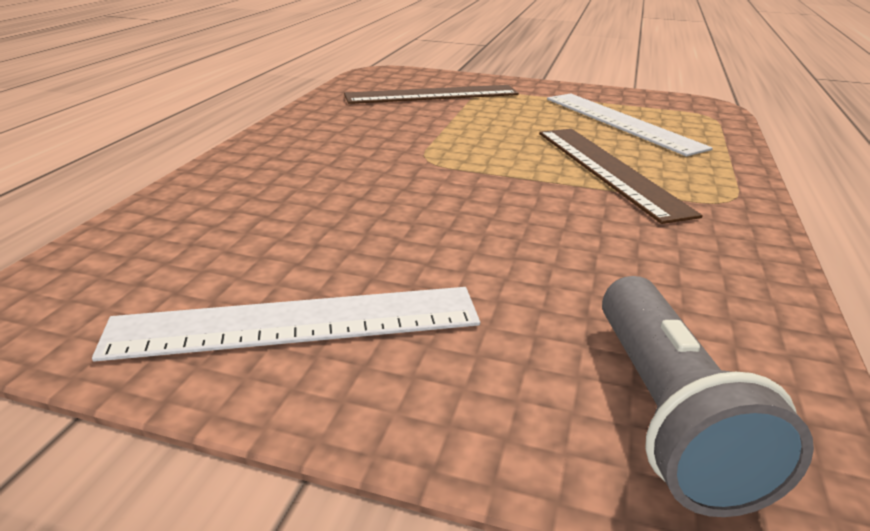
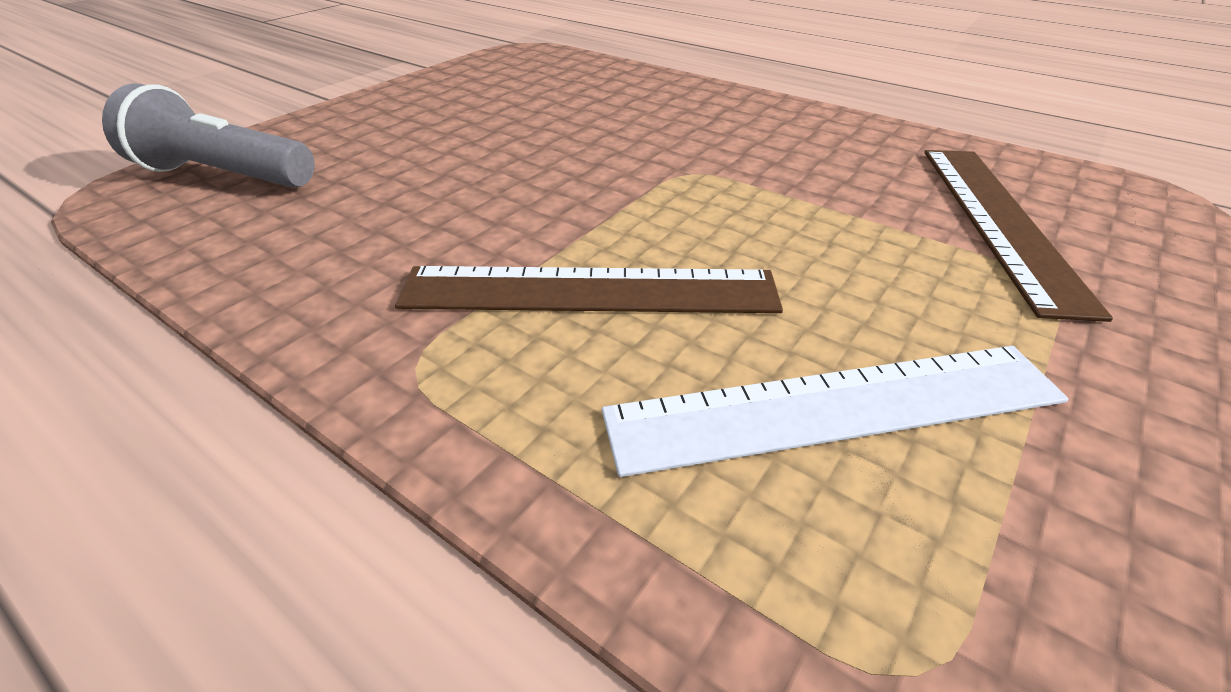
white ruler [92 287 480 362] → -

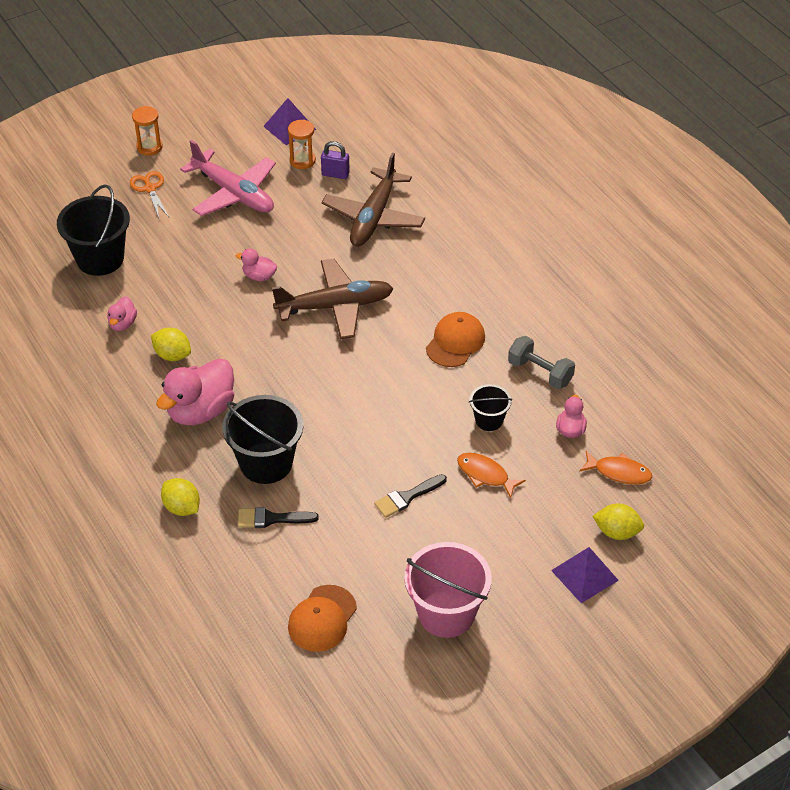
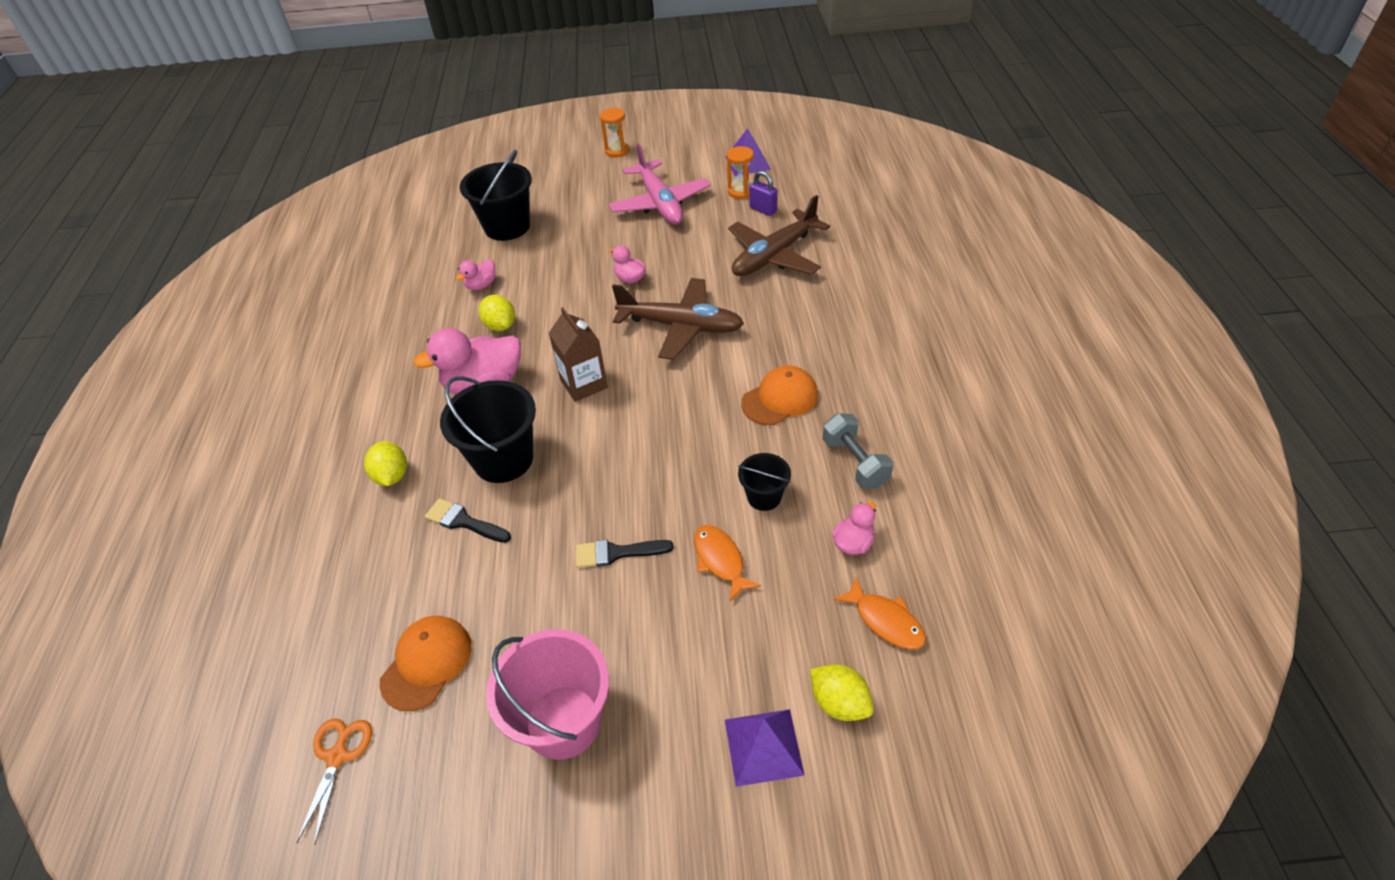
- → brown carton [549 307 608 402]
orange scissors [130 171 169 218] → orange scissors [296 718 372 845], moved
orange cap [288 585 357 652] → orange cap [379 616 472 711], 150 degrees clockwise

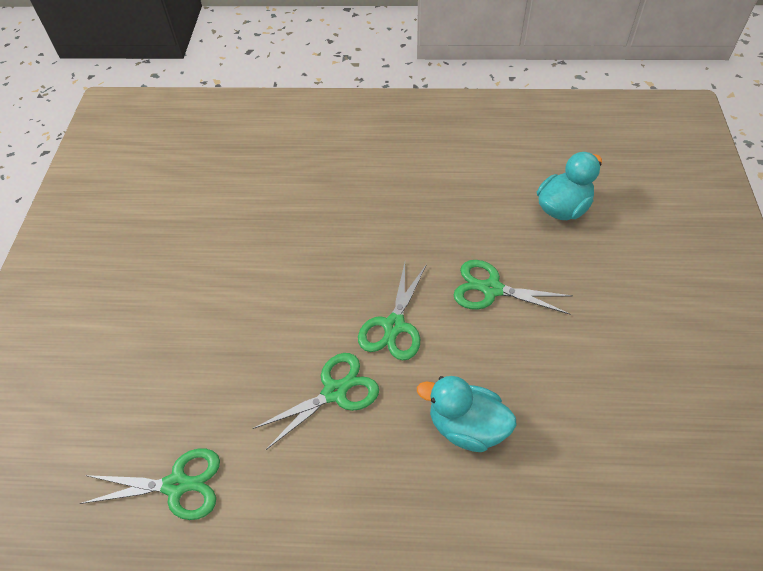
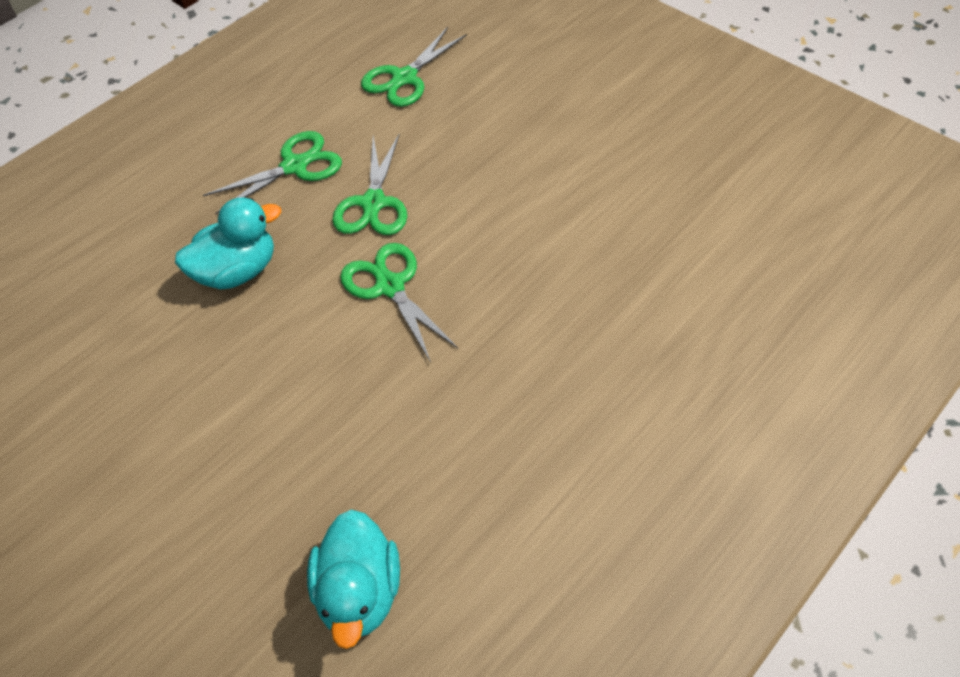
green scissors [454 260 572 314] → green scissors [203 131 342 214], moved

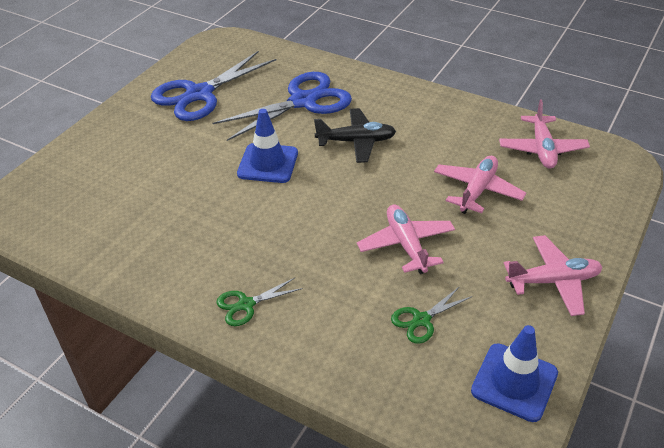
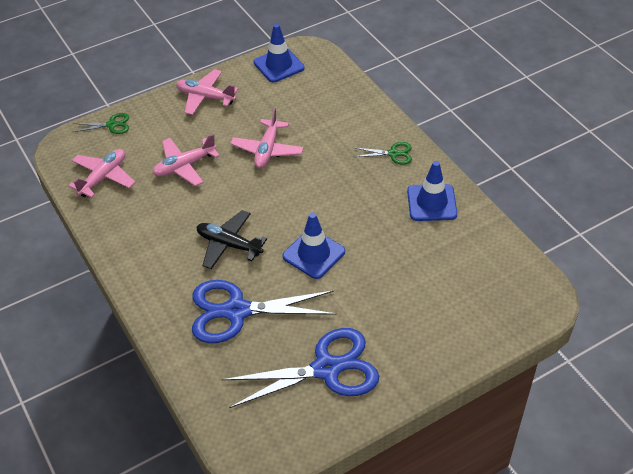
- → blue traffic cone [407 161 457 221]
green scissors [391 286 472 344] → green scissors [73 113 129 134], moved

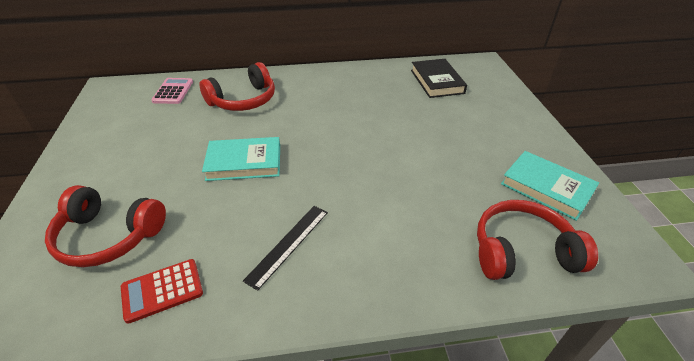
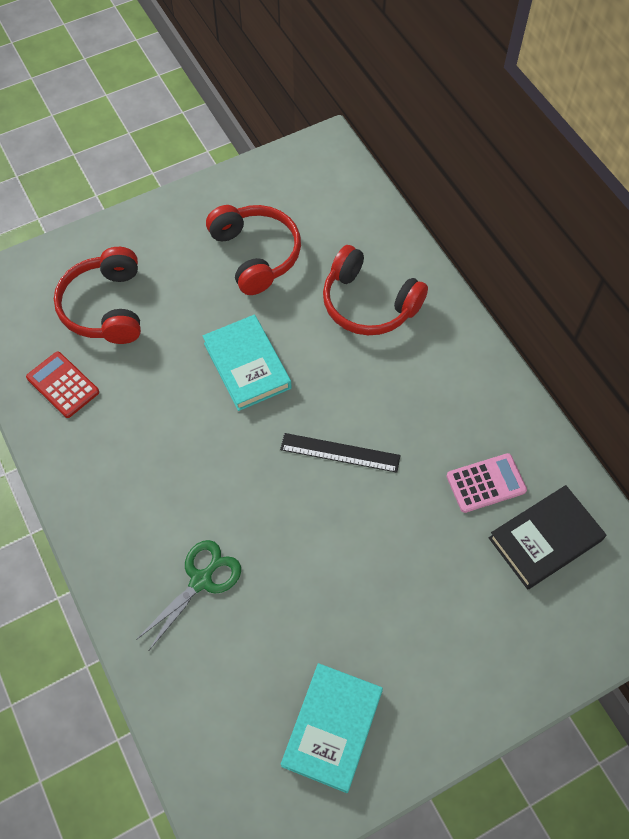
- → green scissors [136 540 241 650]
pink calculator [151 78 193 104] → pink calculator [446 453 527 513], moved
black ruler [243 206 328 291] → black ruler [280 433 401 473], moved
red headphones [477 200 598 280] → red headphones [206 205 301 295], moved

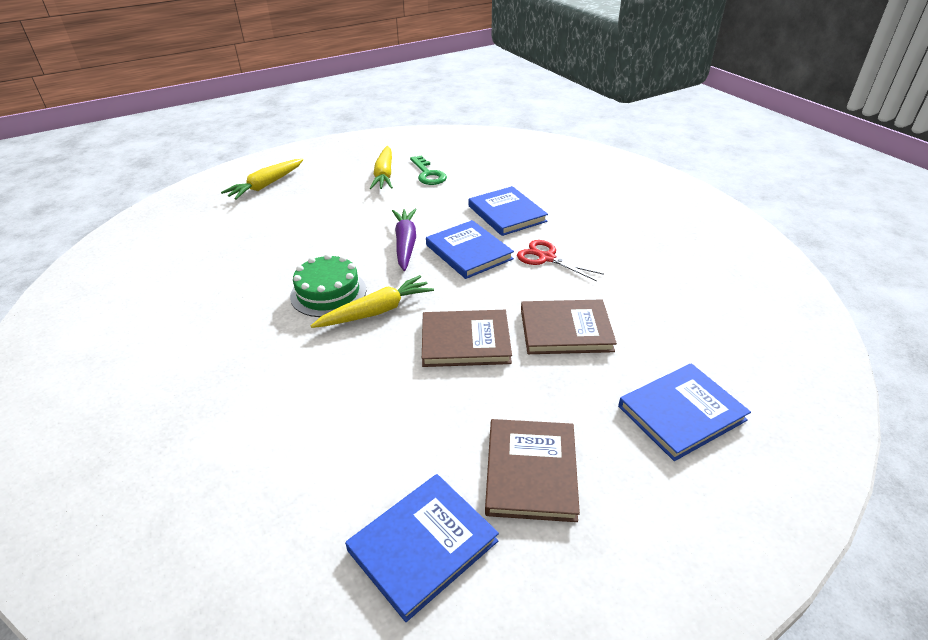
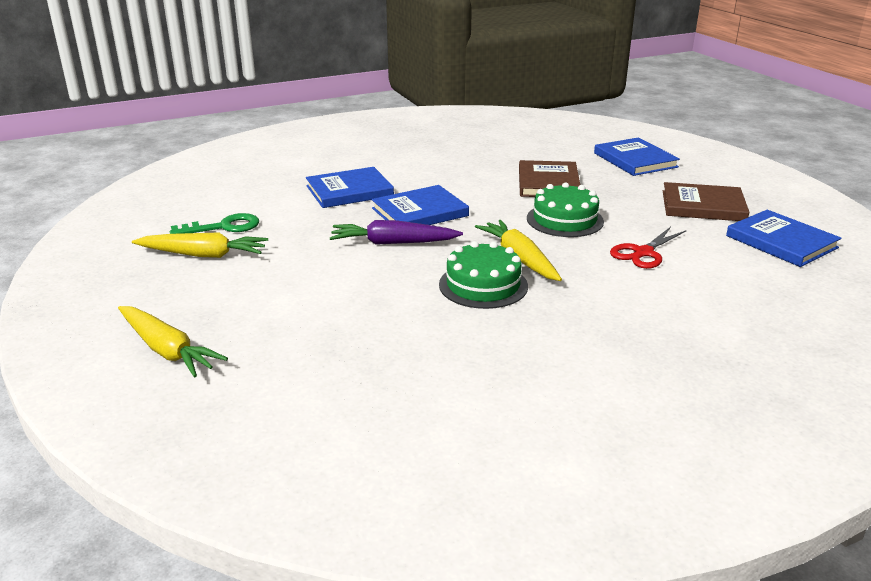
red scissors [517 240 604 281] → red scissors [610 227 687 269], moved
brown book [422 310 512 367] → green cake [527 182 604 237]

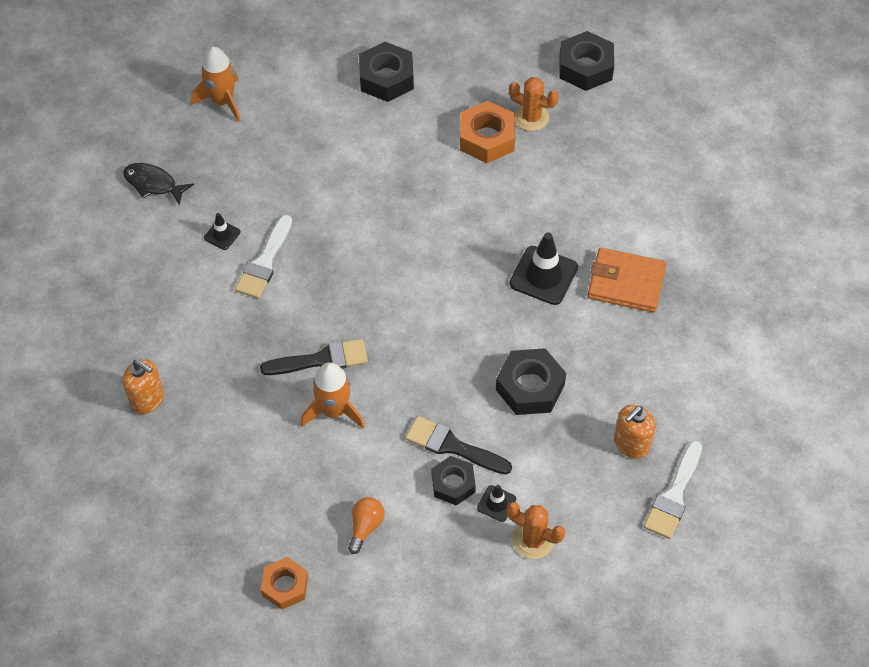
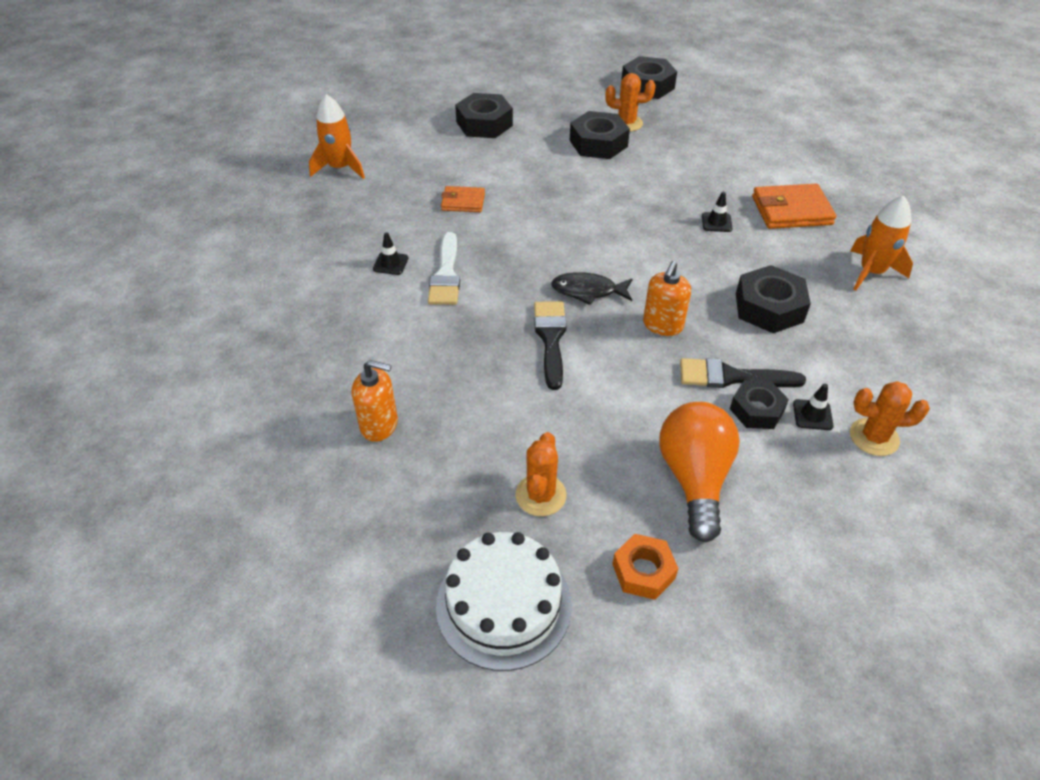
white brush [644 441 702 539] → -
- → white cake [436 532 572 671]
- → orange wallet [441 186 485 212]
- → orange cactus [515 432 567 516]
black fish [123 163 194 205] → black fish [551 272 632 305], moved
orange rocket [301 362 365 429] → orange rocket [850 196 913 291], moved
orange soap dispenser [614 405 655 459] → orange soap dispenser [643 261 691 336], moved
orange nut [460 101 515 163] → black nut [570 111 630 159]
black brush [260 339 368 375] → black brush [534 301 567 390], 60 degrees counterclockwise
orange light bulb [348 497 385 554] → orange light bulb [659 402 740 542], x1.97
black traffic cone [510 233 578 305] → black traffic cone [702 192 733 232], x0.52

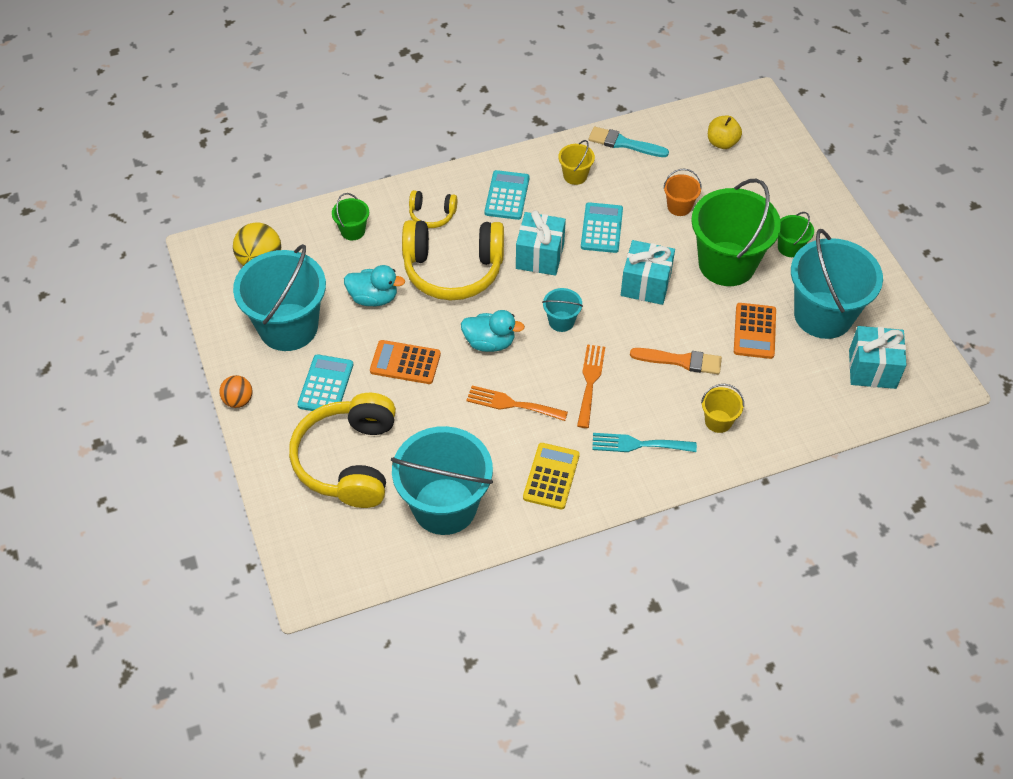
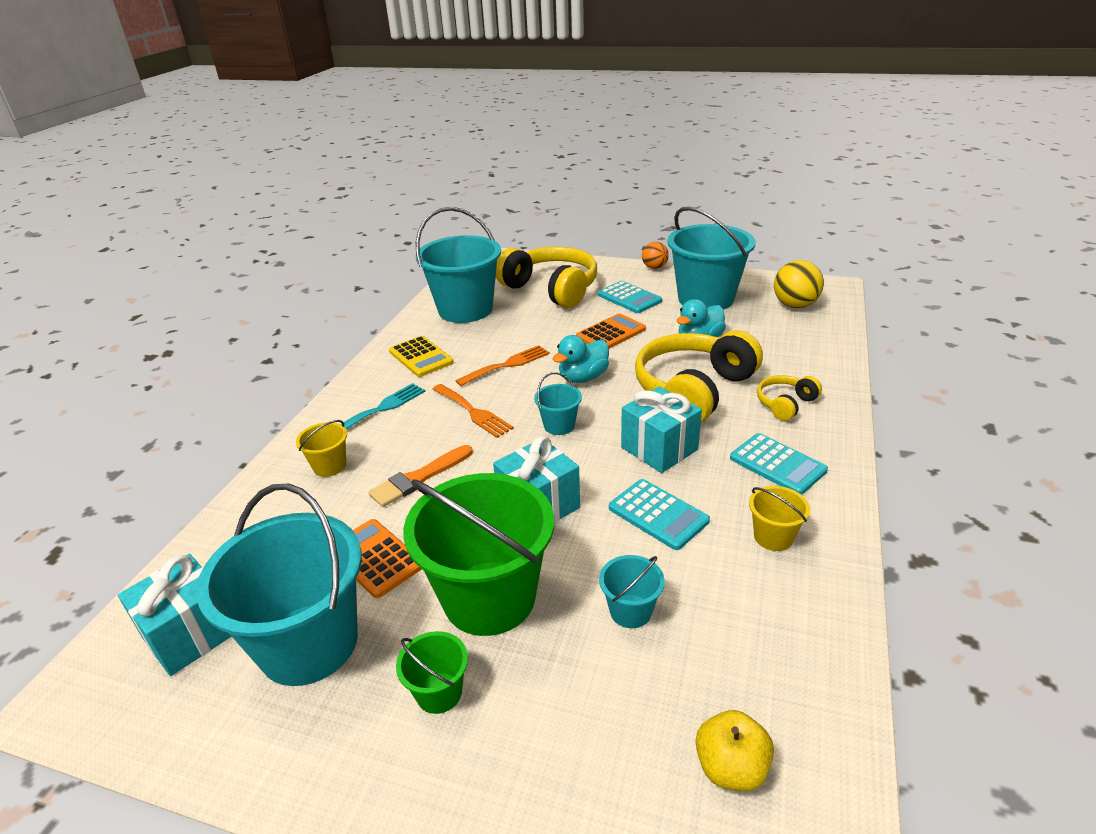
green bucket [332 193 369 240] → -
turquoise brush [588 127 669 157] → -
orange bucket [663 169 702 216] → turquoise bucket [599 555 665 628]

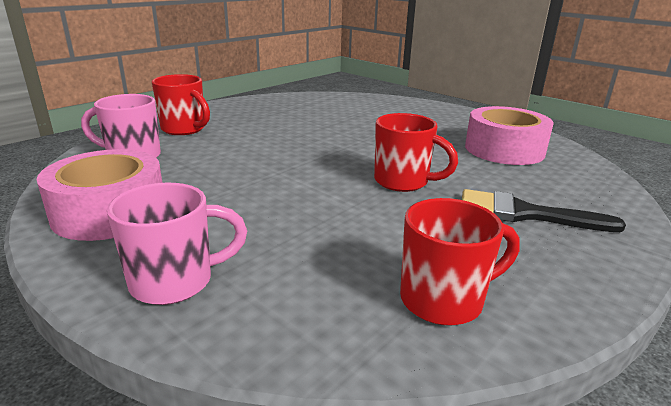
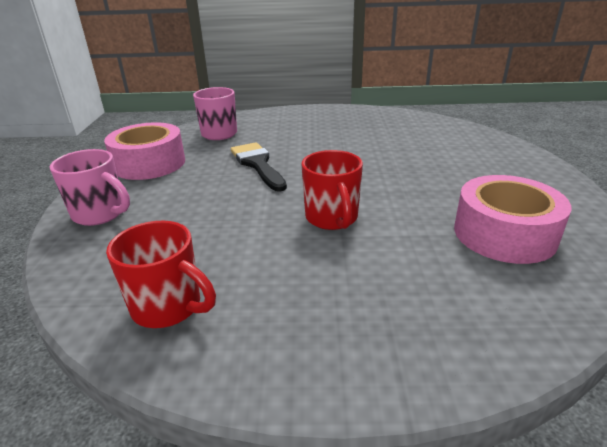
red mug [152 74 210 135] → -
black brush [462 189 626 232] → black brush [231 142 287 192], moved

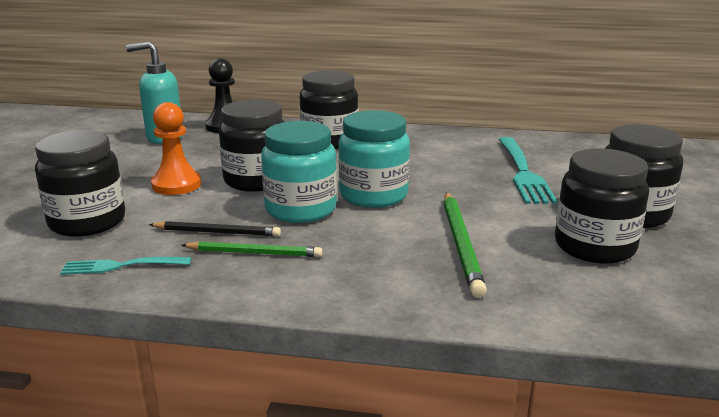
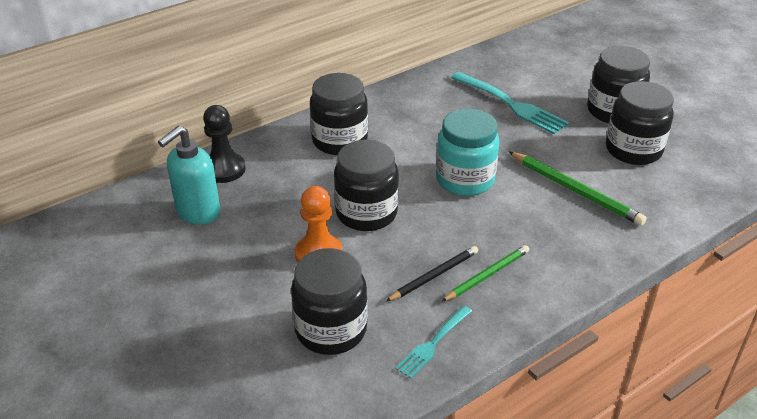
turquoise jar [261 121 337 223] → -

